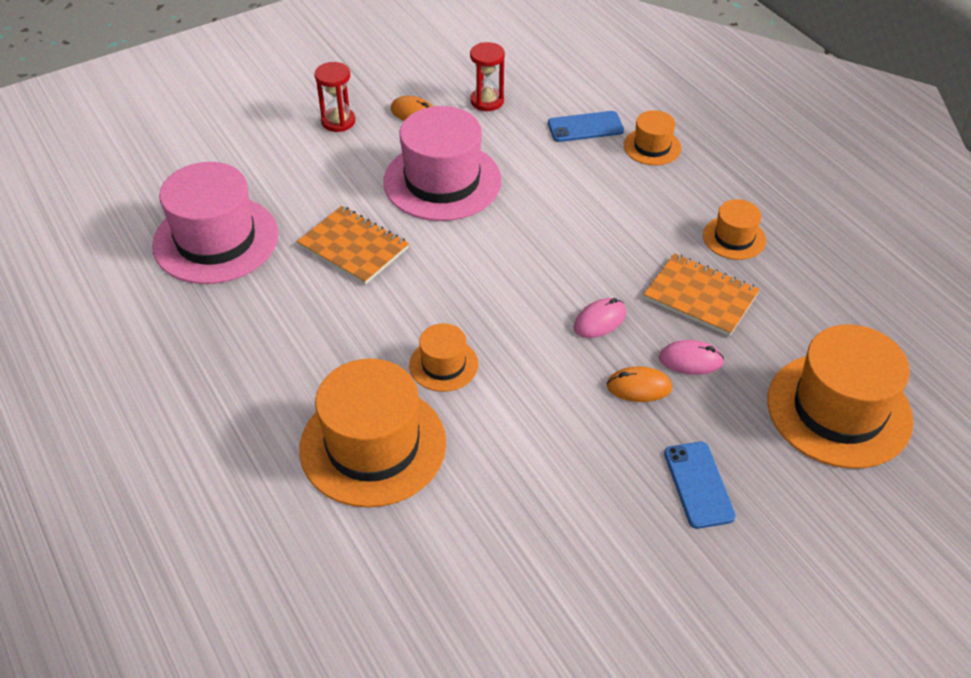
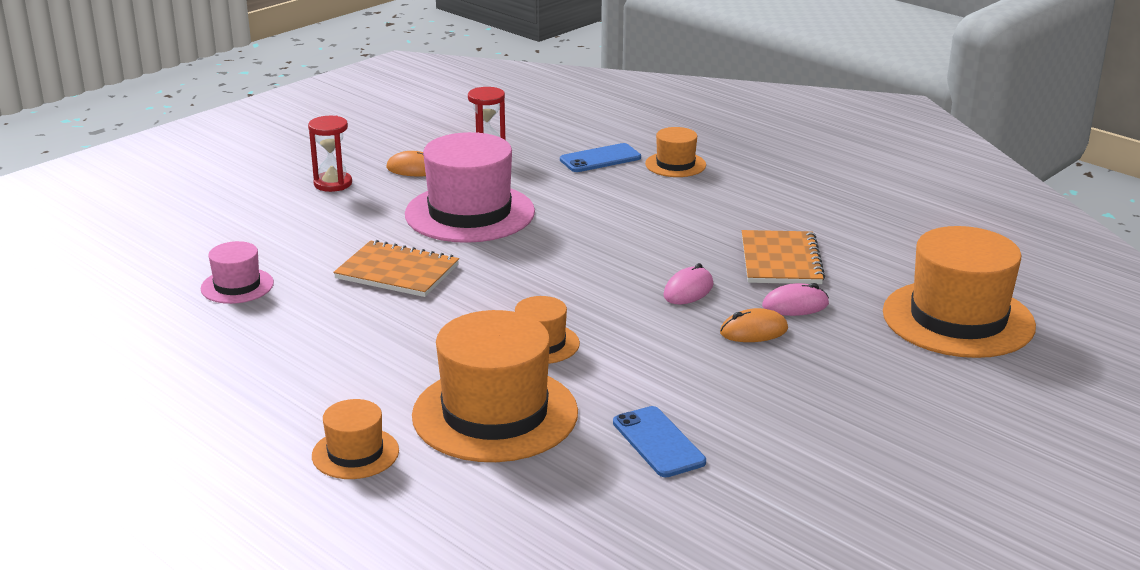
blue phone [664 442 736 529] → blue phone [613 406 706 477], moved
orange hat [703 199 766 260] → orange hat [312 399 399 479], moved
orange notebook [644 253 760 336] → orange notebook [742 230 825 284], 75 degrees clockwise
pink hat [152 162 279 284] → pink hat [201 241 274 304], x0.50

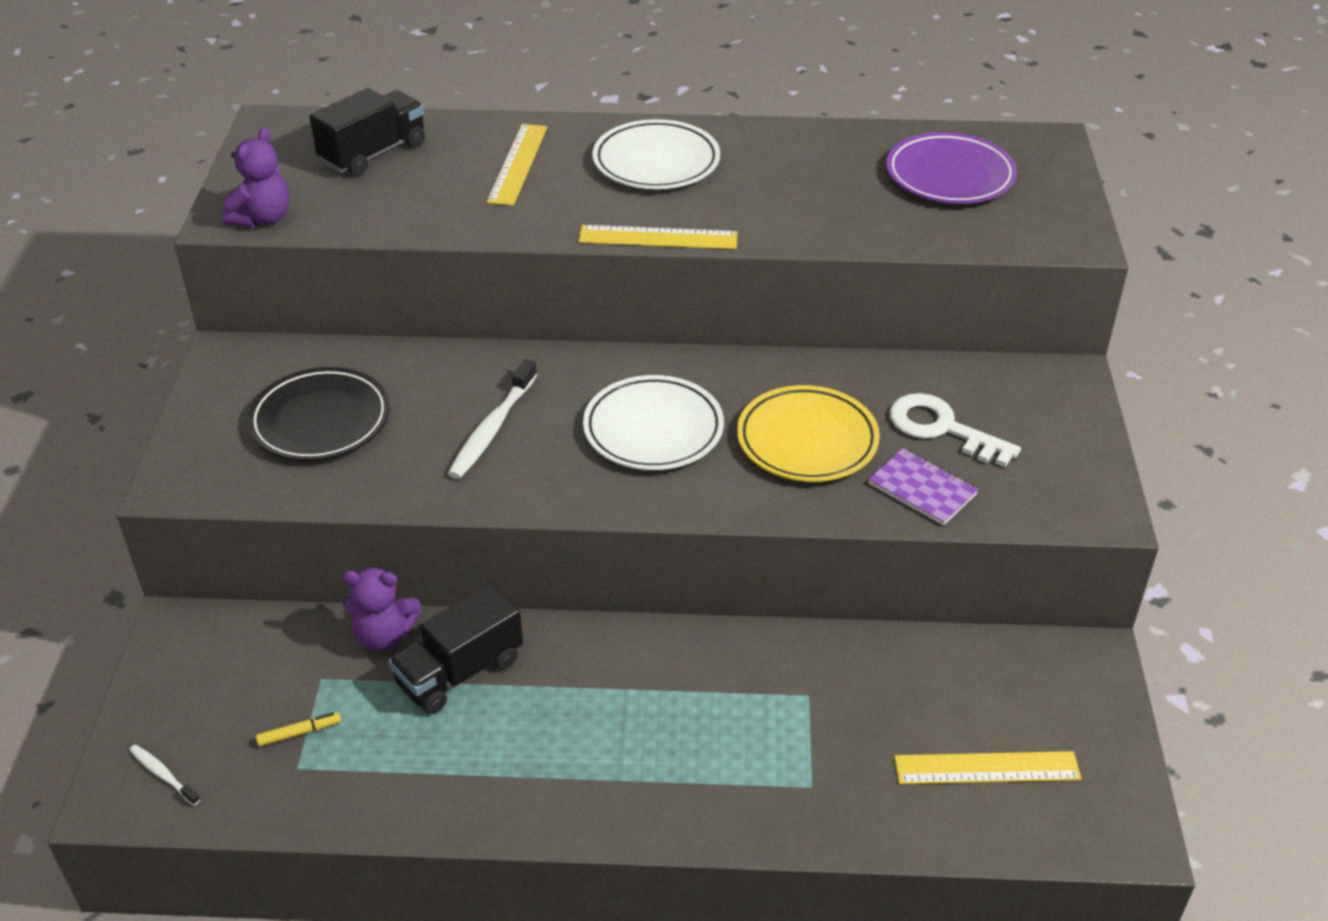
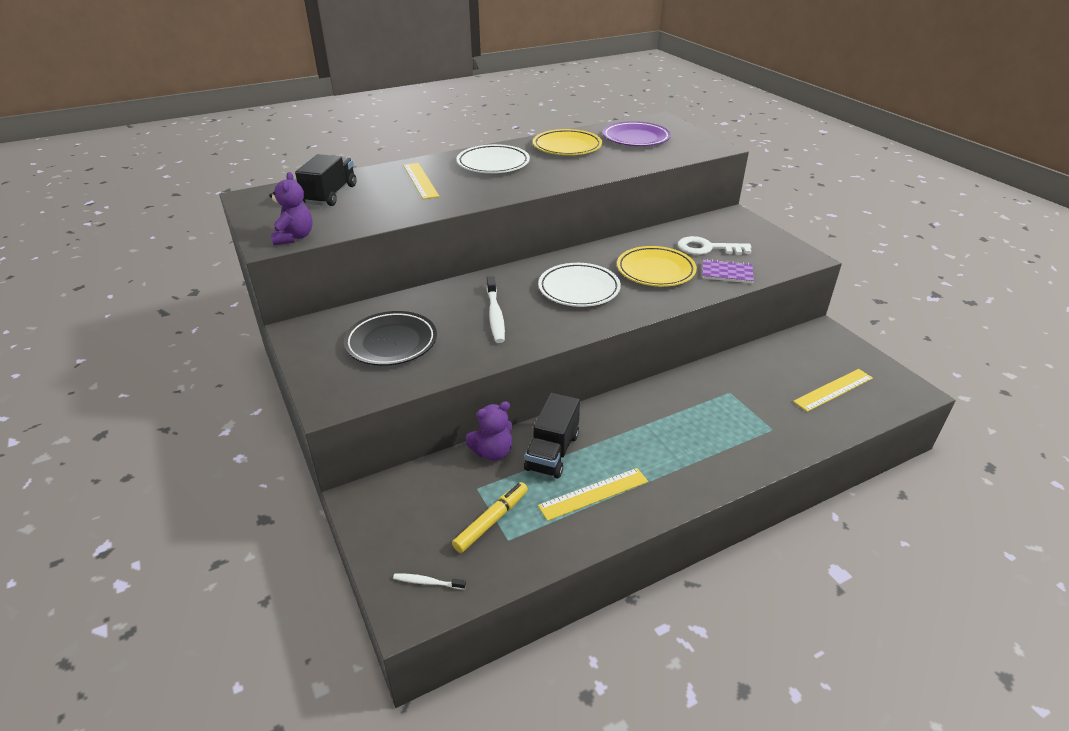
- → yellow plate [533 129 602 155]
yellow ruler [579 225 738 249] → yellow ruler [538 468 648 521], moved
yellow marker [256 712 341 746] → yellow marker [452 482 528 553], x1.78

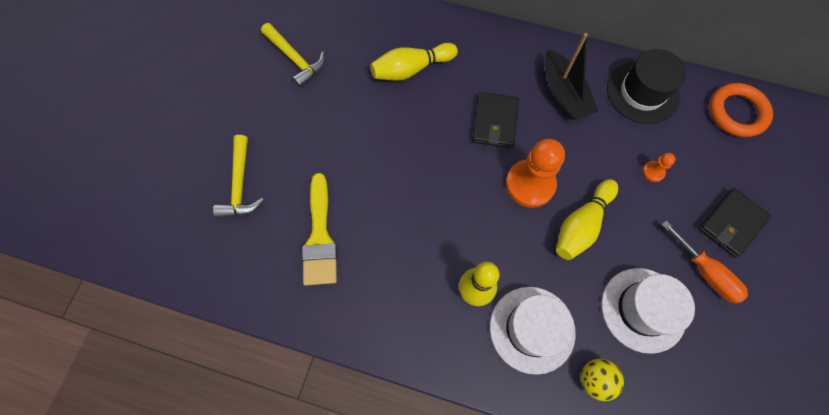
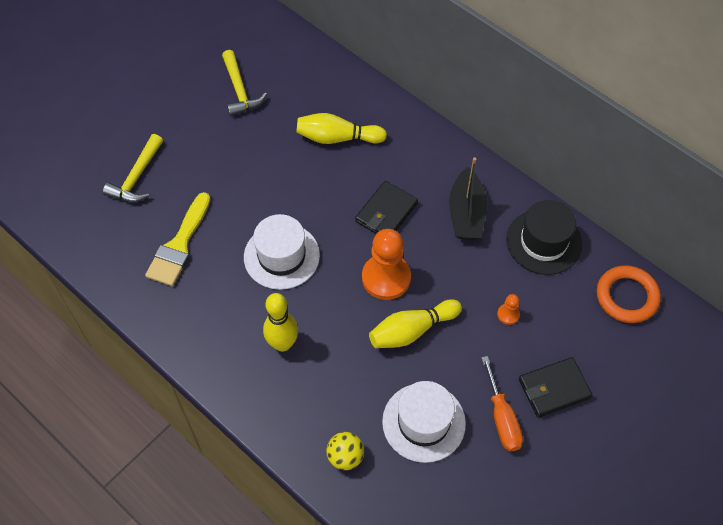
white hat [490 287 576 375] → white hat [244 214 320 290], moved

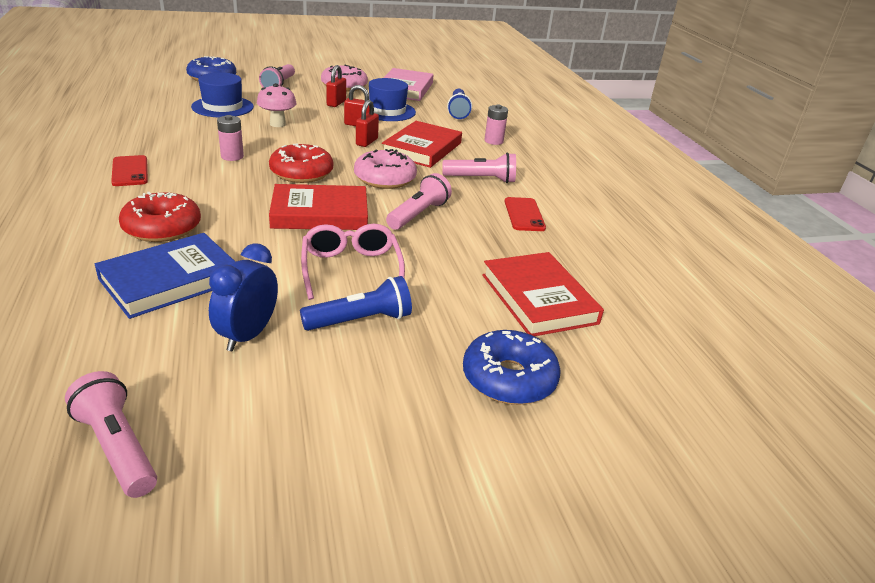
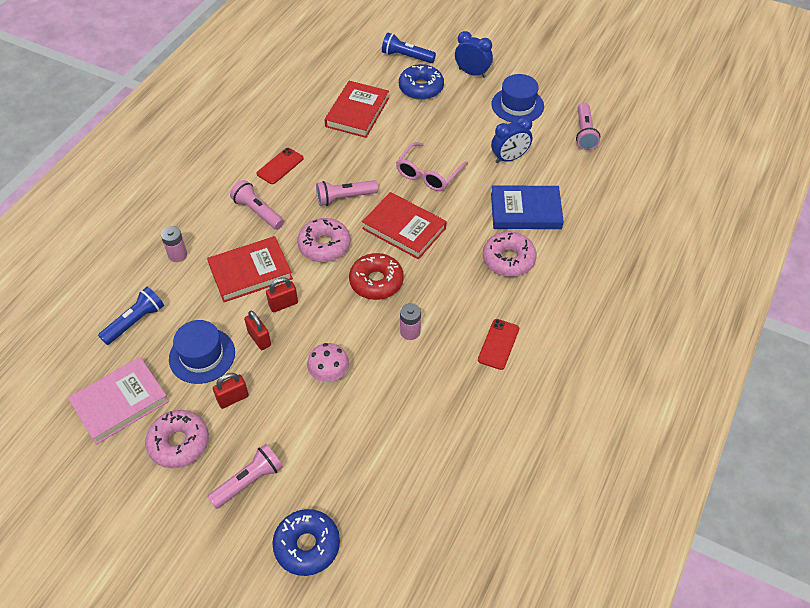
- → blue clock [455 31 493 78]
blue hat [191 72 254 117] → blue hat [492 74 544 123], moved
blue flashlight [300 276 412 331] → blue flashlight [382 33 436 63], moved
red donut [119 192 201 242] → pink donut [483 232 537 277]

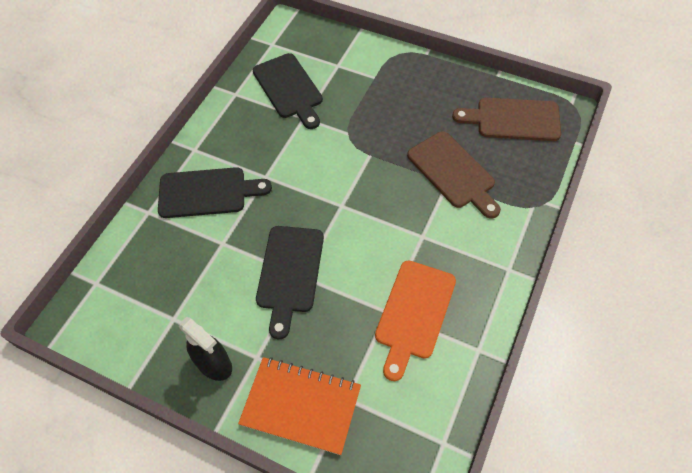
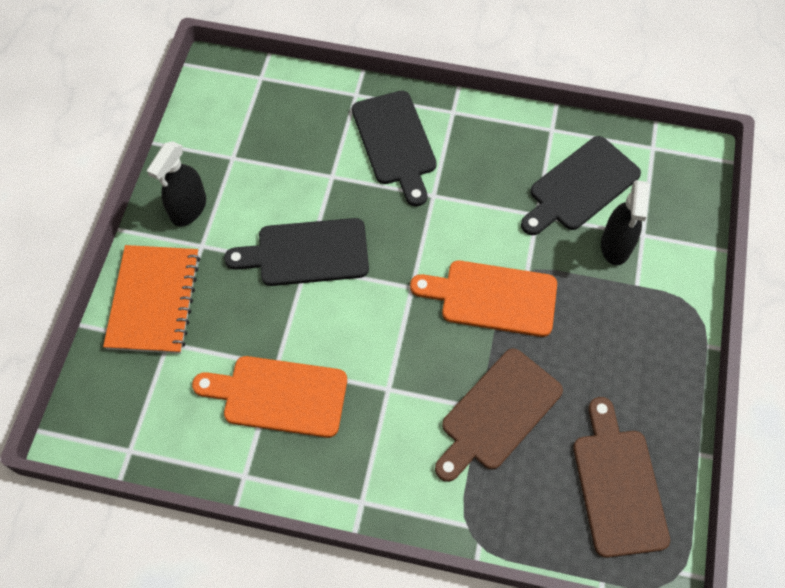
- → orange cutting board [410 261 557 337]
- → black spray bottle [601 180 649 265]

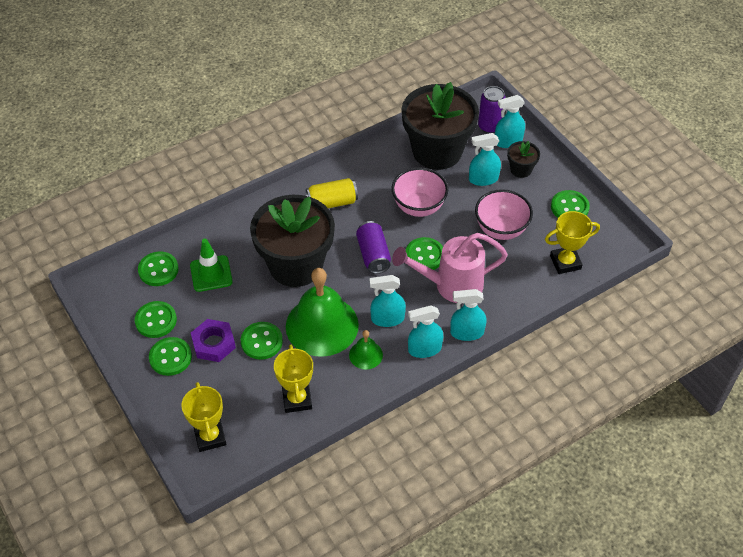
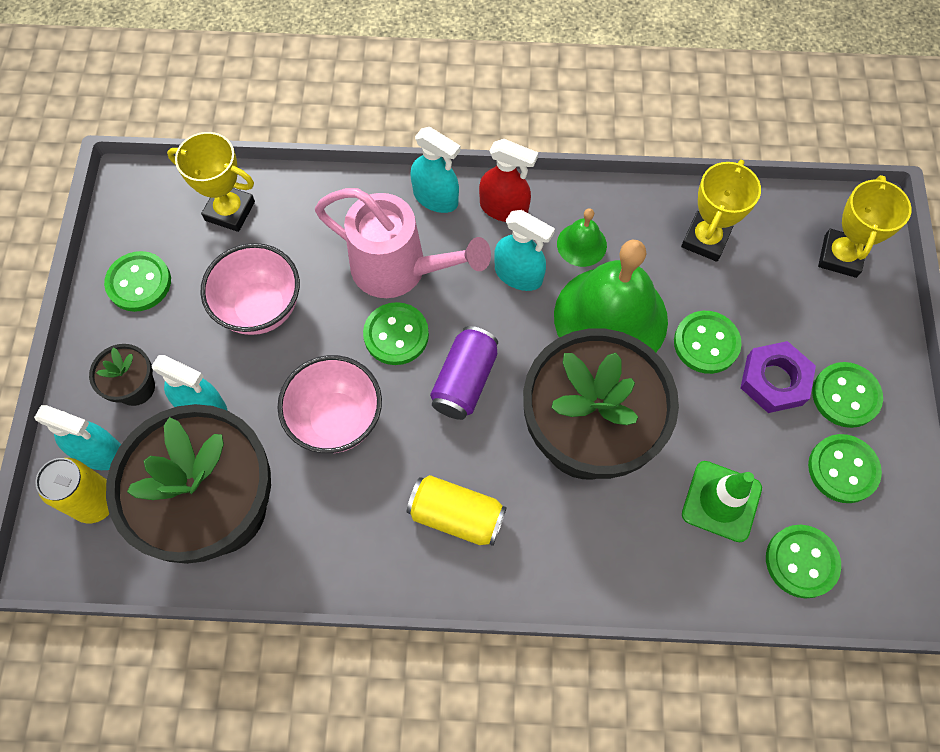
turquoise spray bottle [408 305 443 358] → red spray bottle [479 139 538 222]
purple can [478 86 506 134] → yellow can [35 458 109 524]

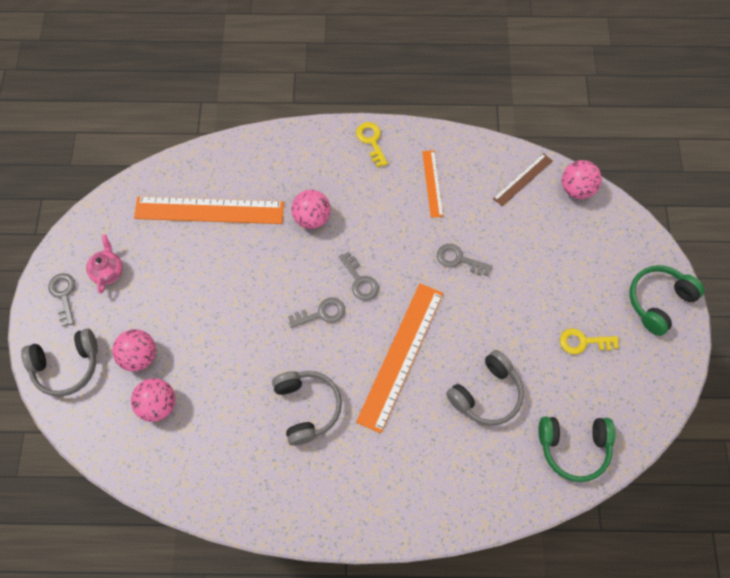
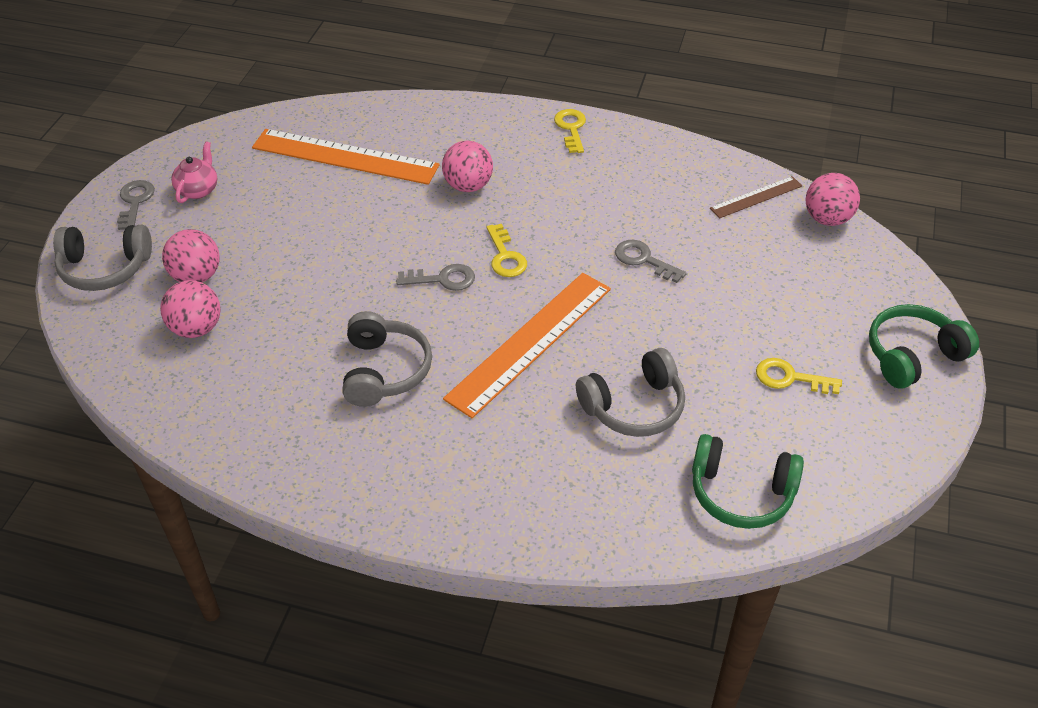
orange ruler [422 150 444 218] → -
grey key [339 251 379 301] → yellow key [487 224 527 277]

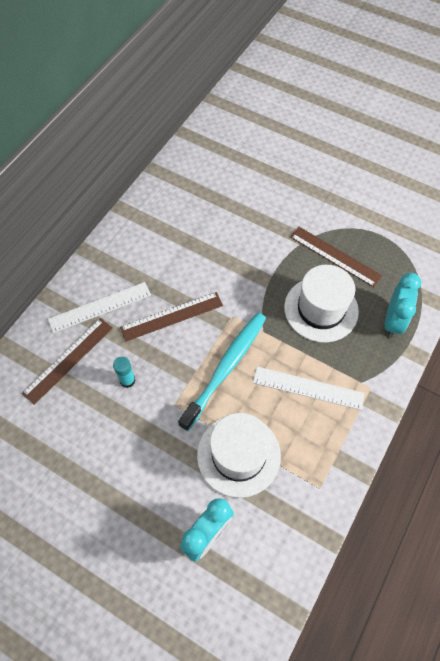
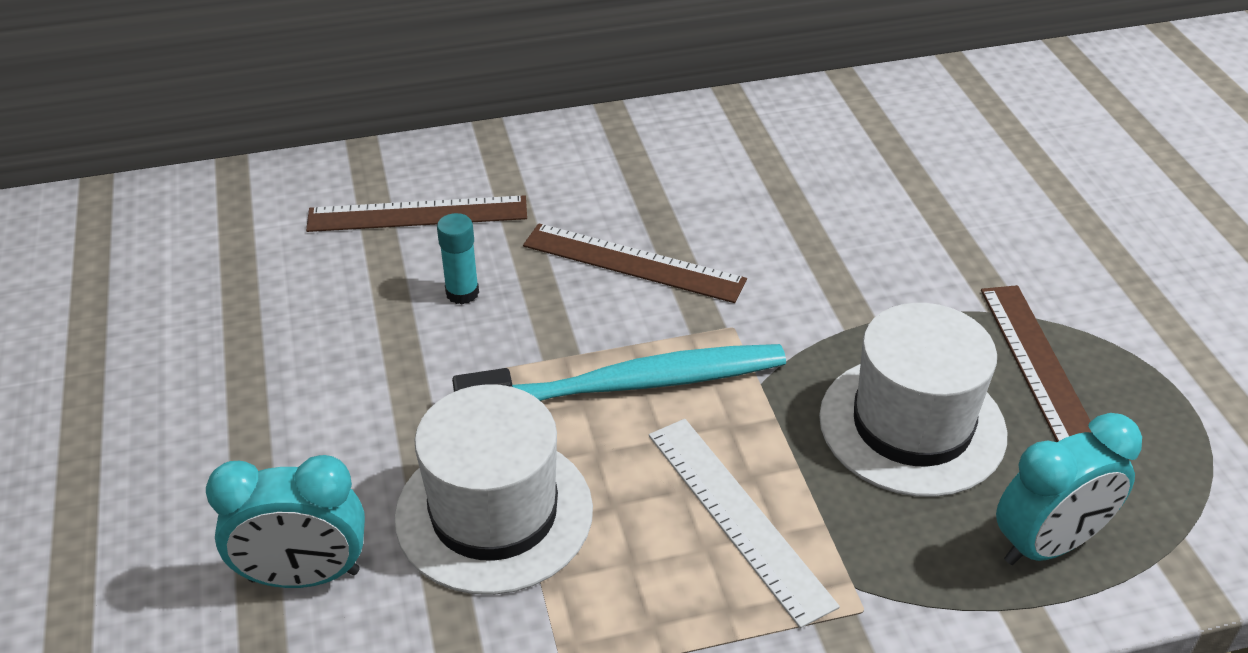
white ruler [48 282 151 333] → -

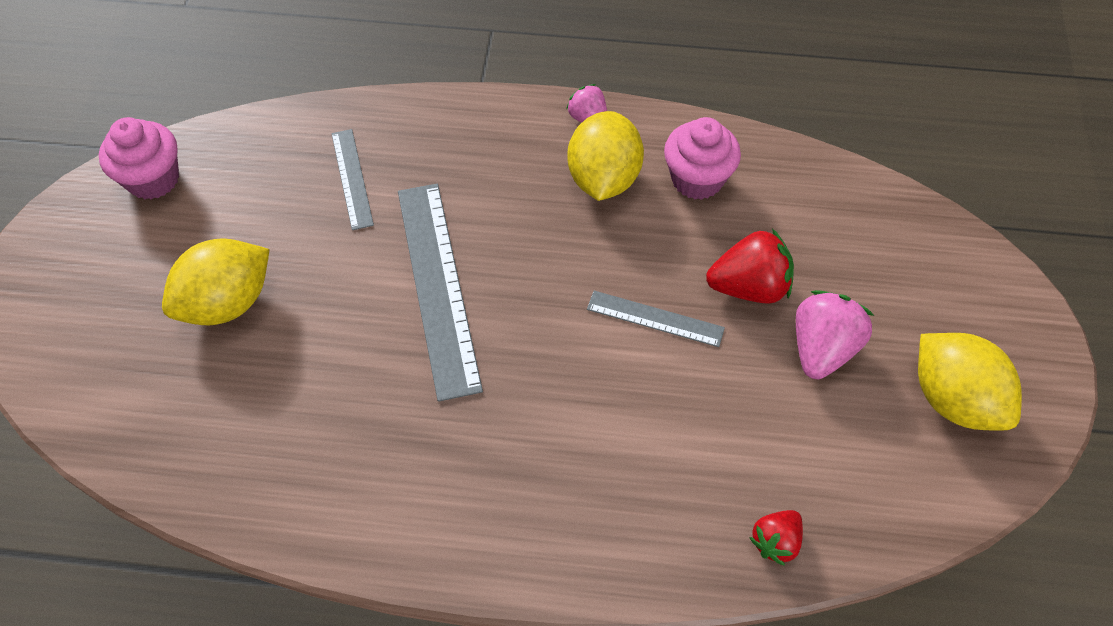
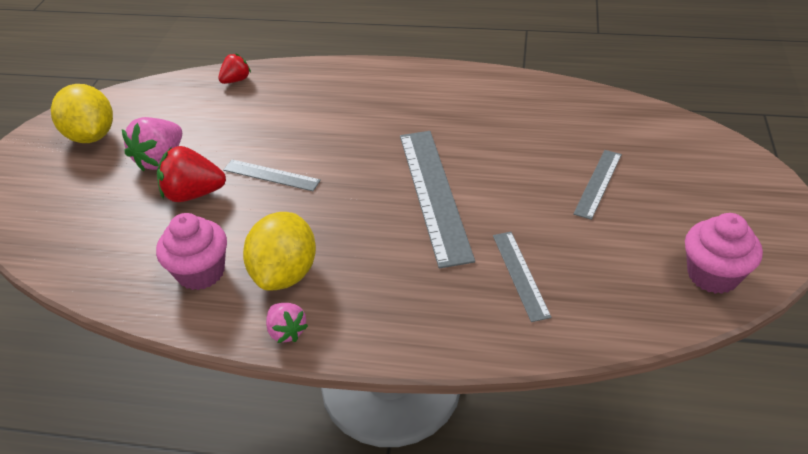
yellow lemon [162 238 270 325] → grey ruler [573 150 622 220]

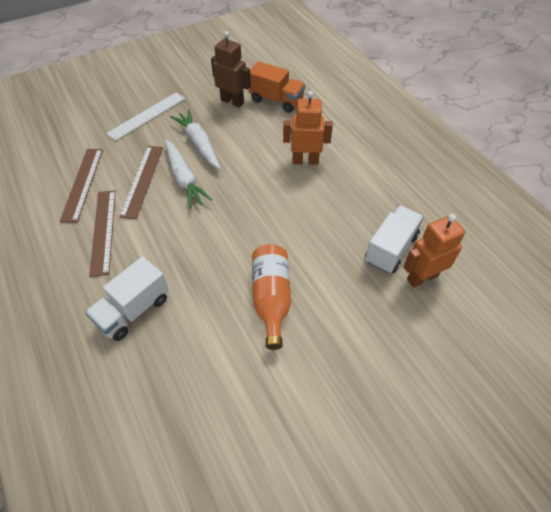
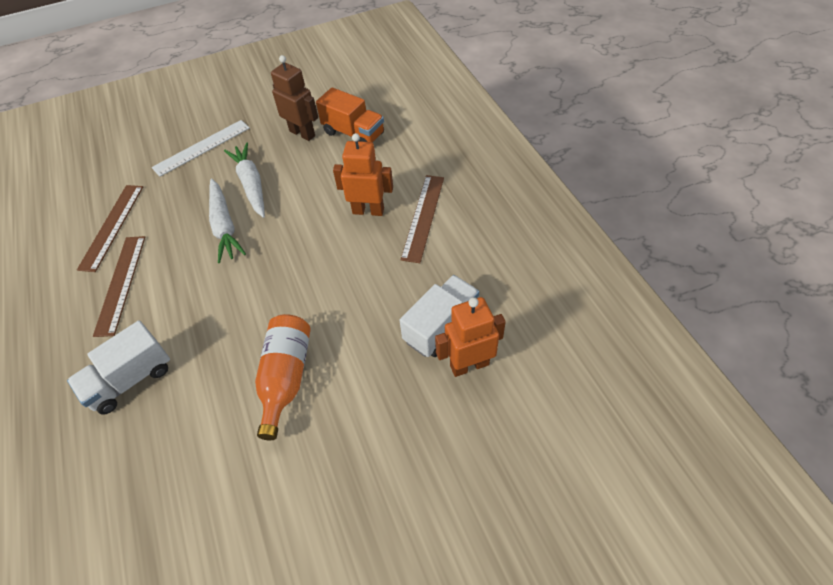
brown ruler [119 146 163 219] → brown ruler [400 175 444 263], moved

